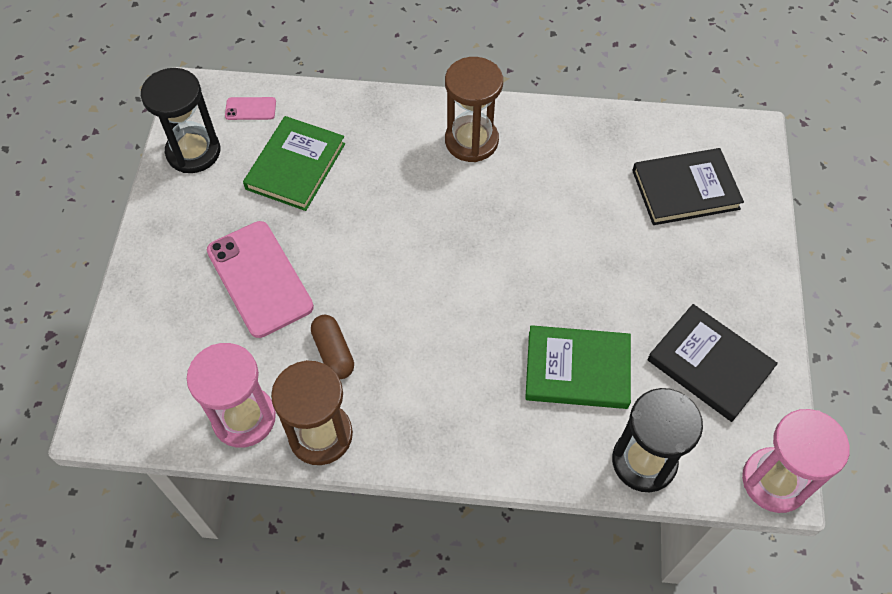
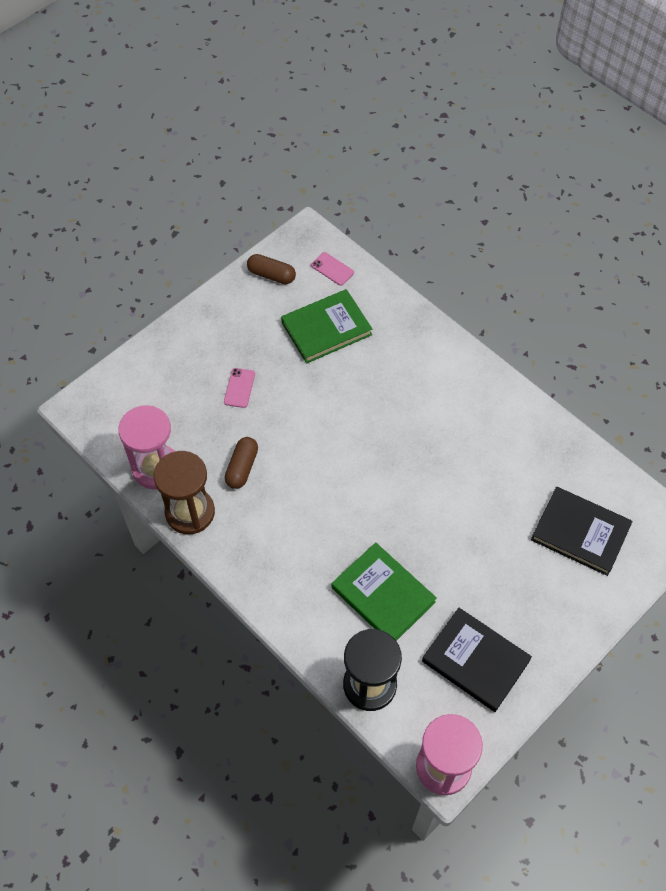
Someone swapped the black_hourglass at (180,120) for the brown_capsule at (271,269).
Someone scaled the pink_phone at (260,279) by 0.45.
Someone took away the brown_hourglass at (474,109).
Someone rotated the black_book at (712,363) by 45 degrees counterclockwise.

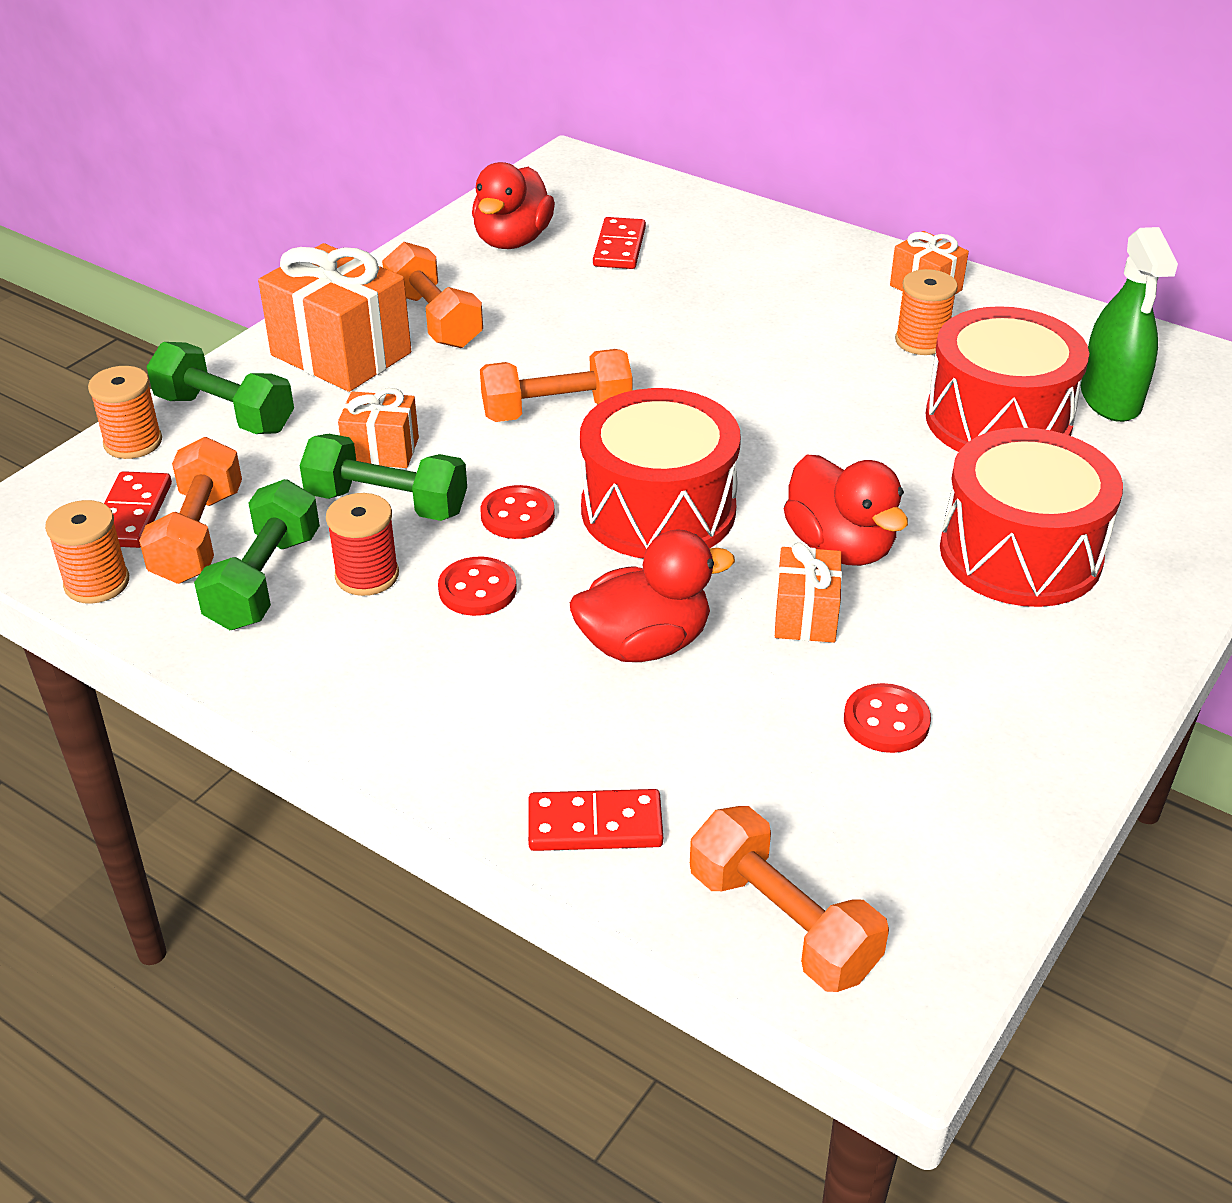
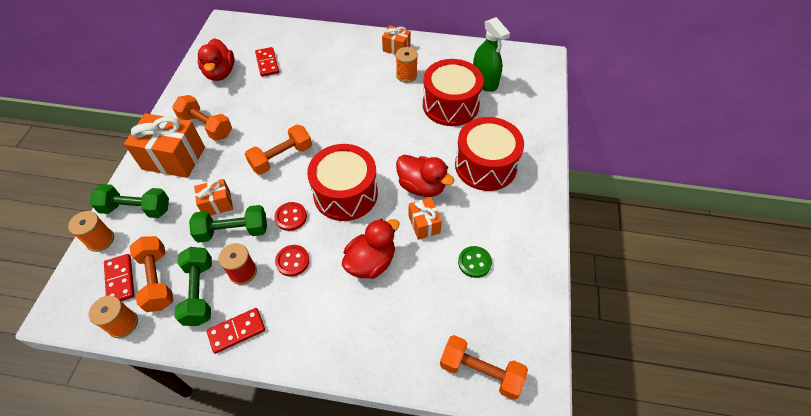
Someone carried the red_domino from (595,820) to (236,331).
Someone repainted the red_button at (887,718), which became the green_button at (475,262).

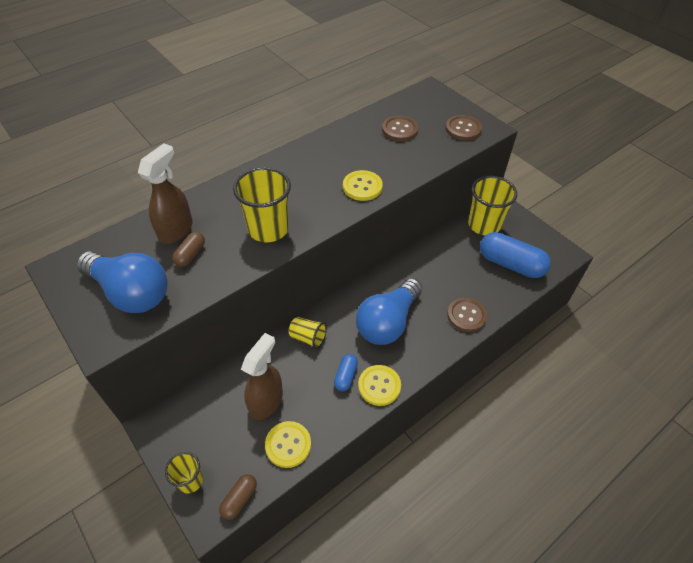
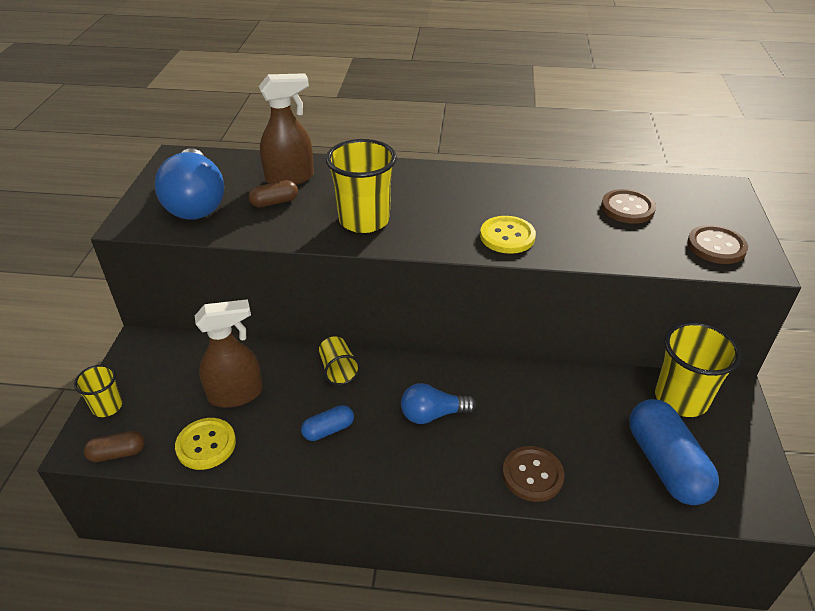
Someone scaled the blue_light_bulb at (389,311) by 0.58.
Someone took away the yellow_button at (379,385).

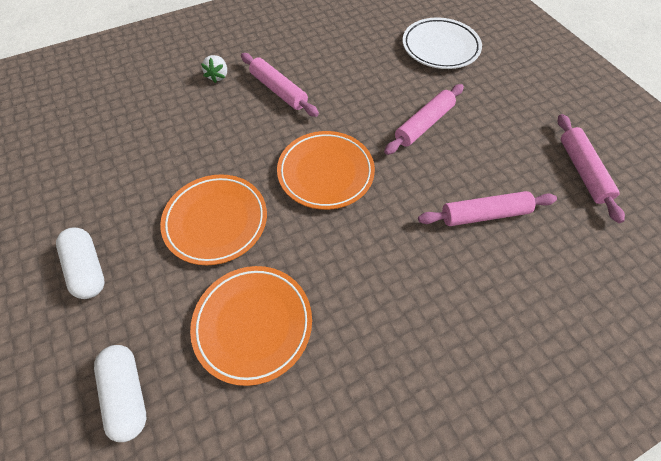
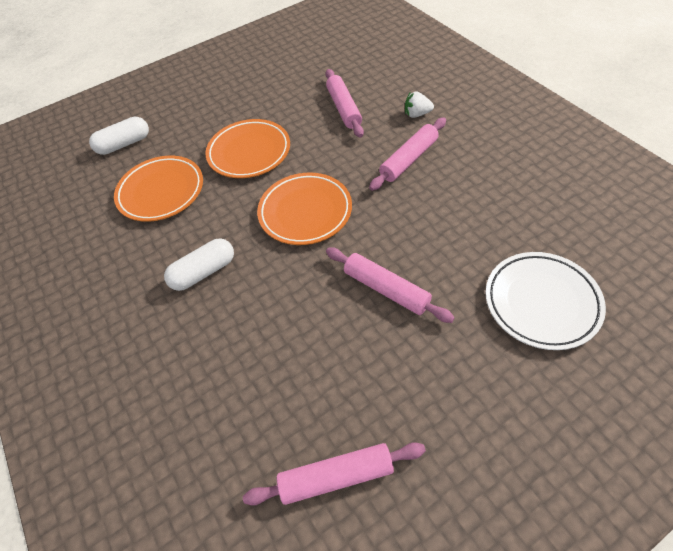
Someone carried the white_capsule from (80,263) to (199,265).
Someone carried the pink_rolling_pin from (487,208) to (344,103).

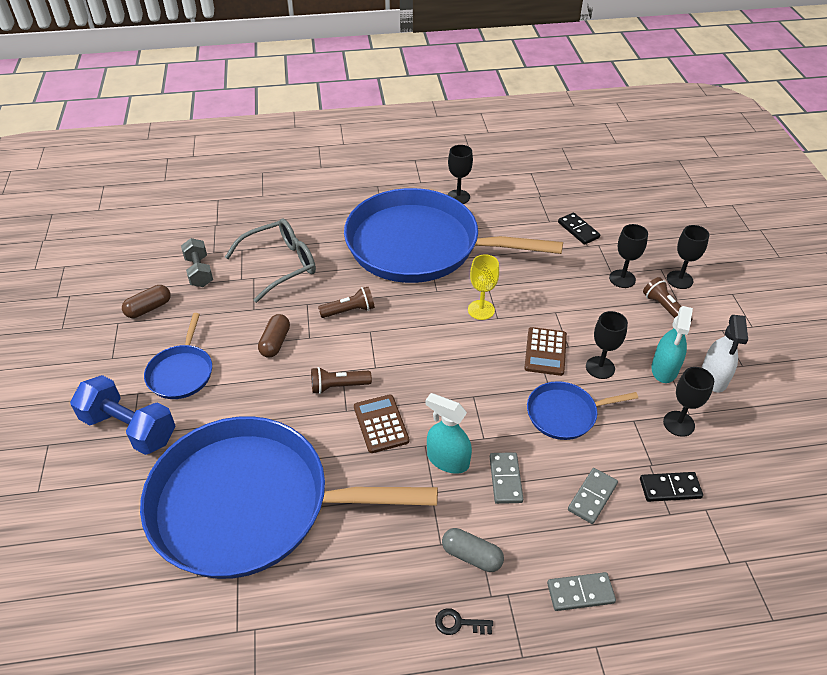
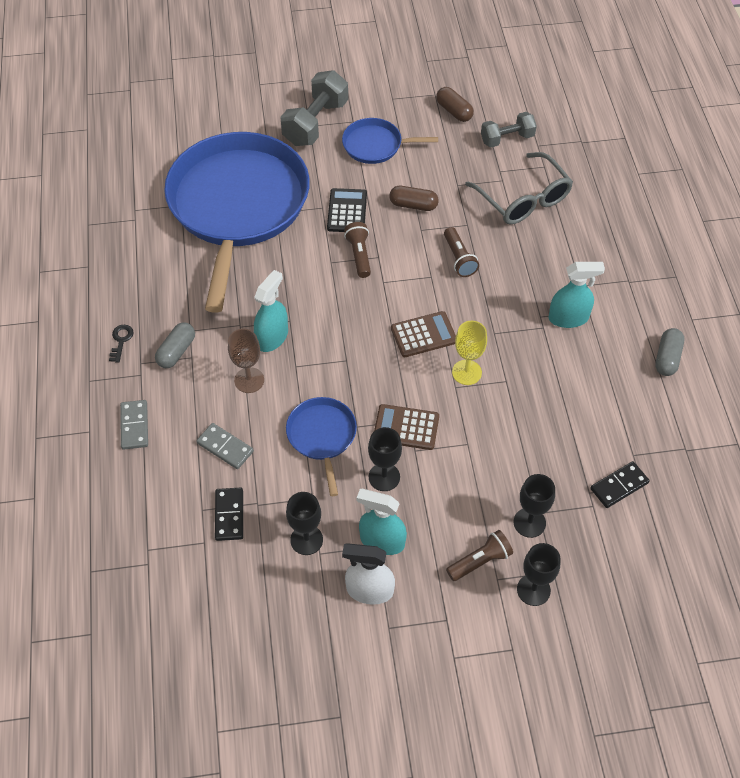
Someone repainted the blue_dumbbell at (123,415), which became the grey_dumbbell at (314,108).
Someone swapped the blue_pan at (453,235) for the turquoise_spray_bottle at (577,295).
Someone carried the brown_calculator from (381,424) to (423,334).
Someone swapped the black_goblet at (460,174) for the grey_capsule at (669,352).
Someone swapped the grey_domino at (506,478) for the brown_goblet at (246,361).
Someone put down the black_calculator at (347,210).

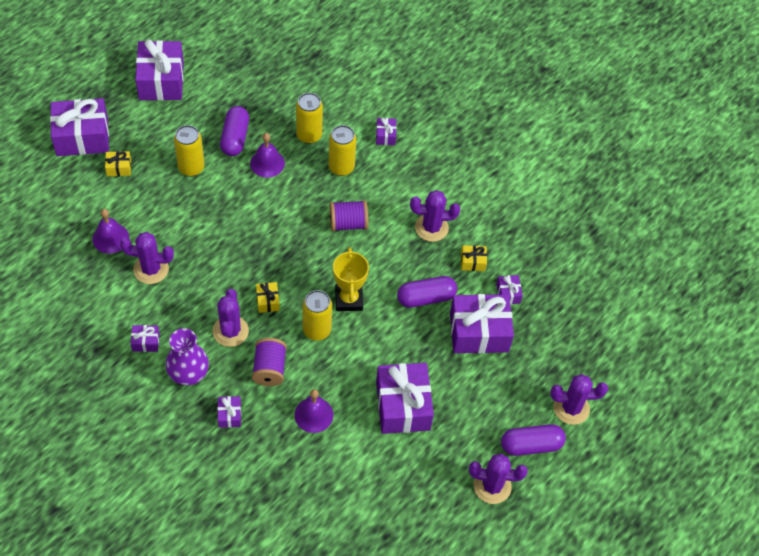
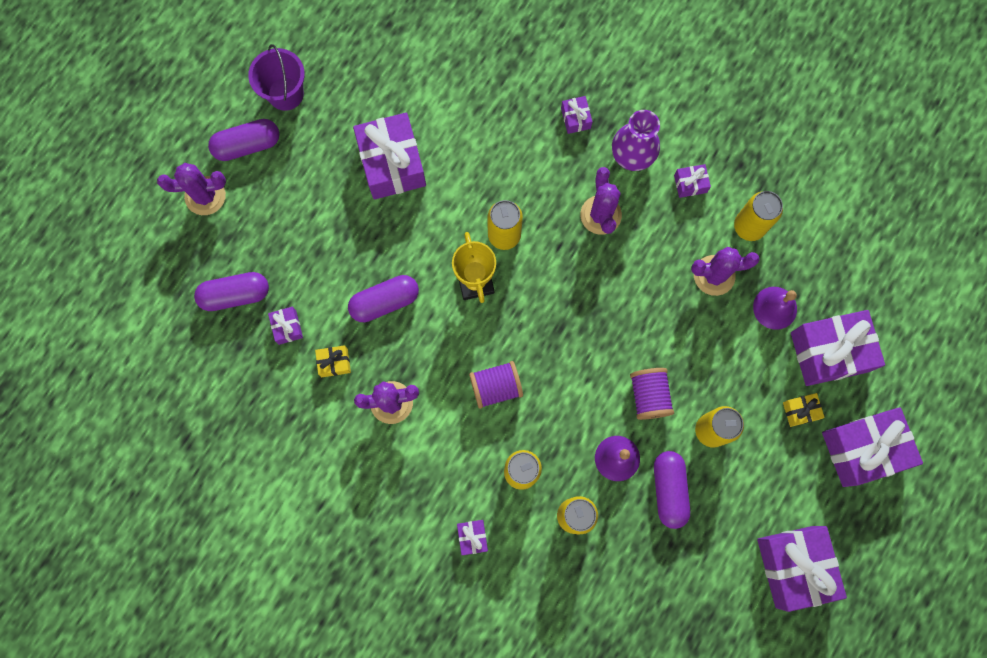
Someone carried the purple_spool from (269,362) to (652,394).
Someone took away the yellow_gift at (268,297).
Someone took away the purple_bell at (313,411).
Someone carried the purple_gift from (482,323) to (838,348).
Someone swapped the purple_cactus at (498,479) for the purple_bucket at (276,77).
Someone put down the purple_capsule at (231,291).
Someone put down the yellow_can at (758,216).

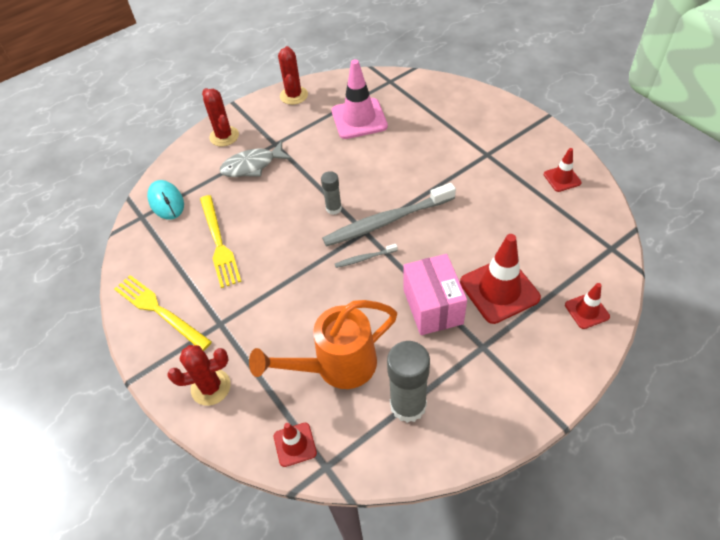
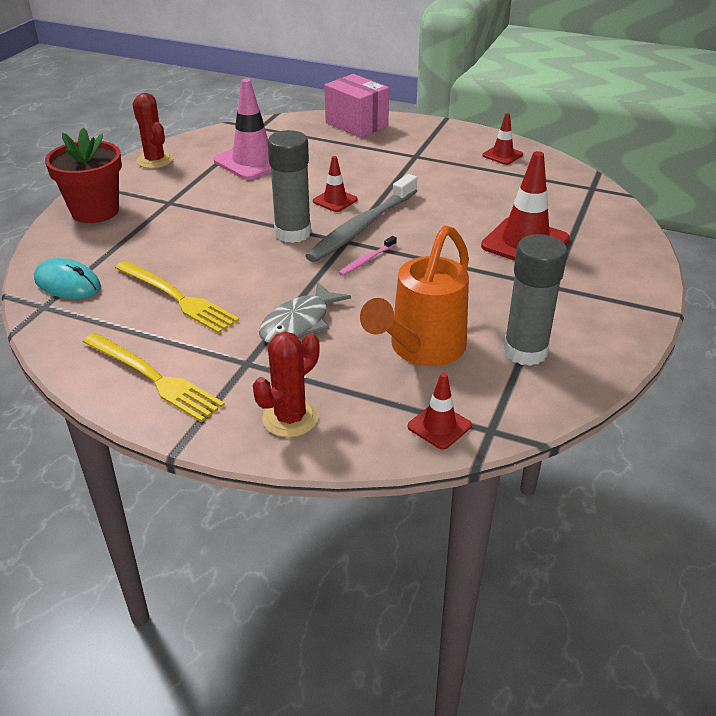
Someone rotated the yellow_fork at (163,313) by 150 degrees counterclockwise.
Someone swapped the red_cactus at (220,117) for the red_flower_pot at (83,175).
Someone carried the grey_fish from (255,159) to (305,312).
Someone scaled the grey_glue_stick at (331,193) by 1.80.
Someone repainted the grey_toothbrush at (366,256), which became the pink_toothbrush at (367,256).
Someone carried the pink_box from (435,294) to (357,106).
Someone carried the red_traffic_cone from (587,306) to (335,184).

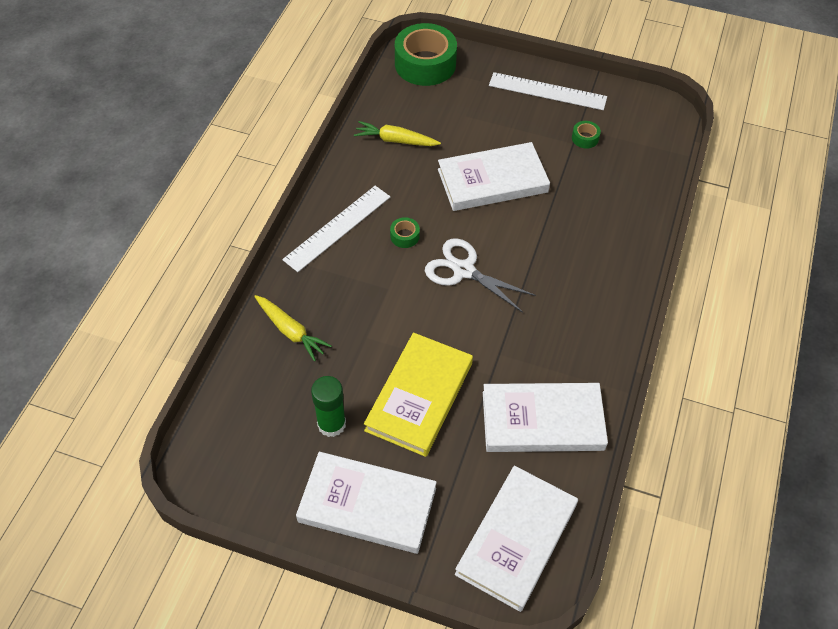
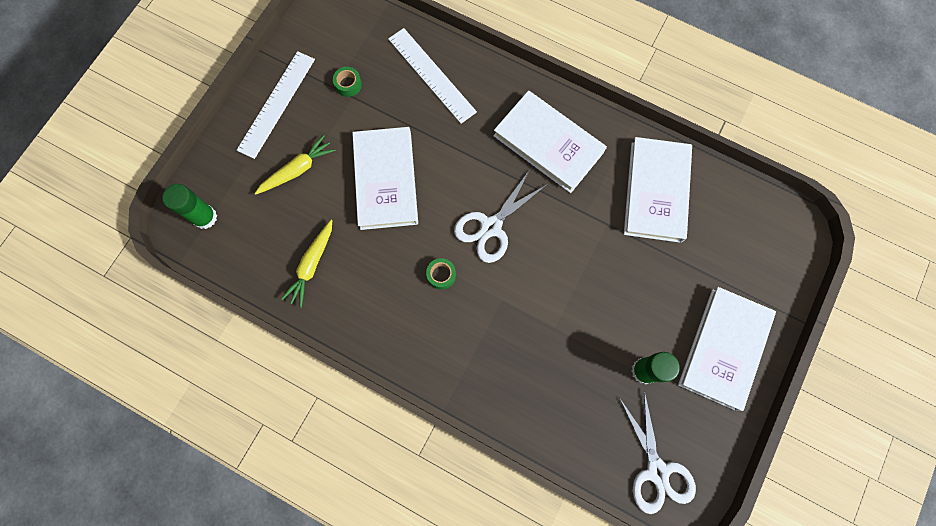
Someone carried the yellow_carrot from (293,328) to (295,164).
Someone carried the white_ruler from (336,229) to (432,76).
Someone took away the yellow_book at (418,395).
Someone swapped the green_tape at (426,54) for the green_glue_stick at (189,206).
Someone carried the white_book from (516,539) to (550,141).
Someone put down the white_scissors at (657,452).

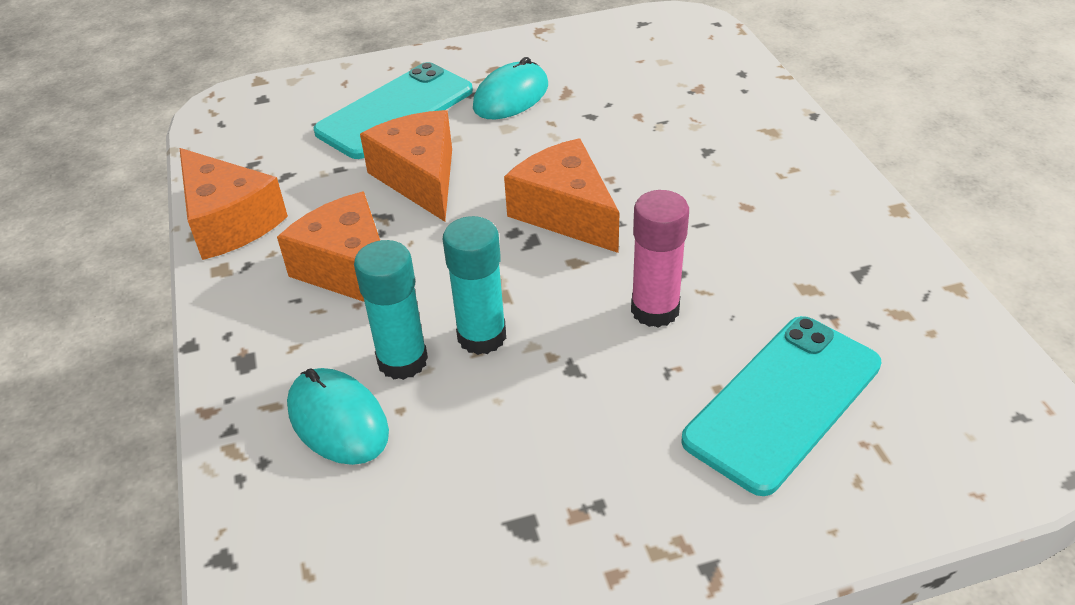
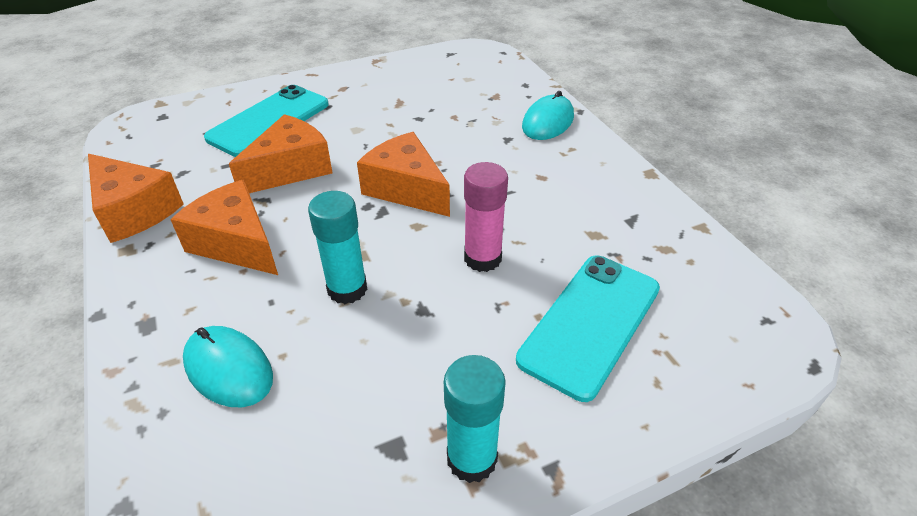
Someone carried the turquoise_glue_stick from (391,310) to (475,419).
Someone rotated the orange_cheese at (406,166) by 75 degrees clockwise.
Someone carried the turquoise_mouse from (510,88) to (548,115).

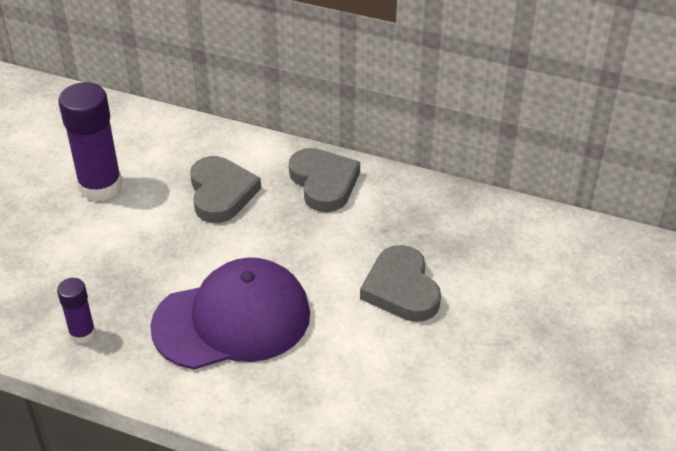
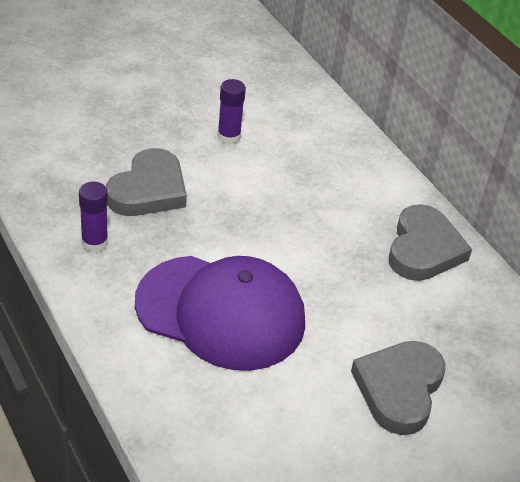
Someone scaled the purple_glue_stick at (90,141) by 0.53.
Someone carried the grey_heart from (225,189) to (146,182).

